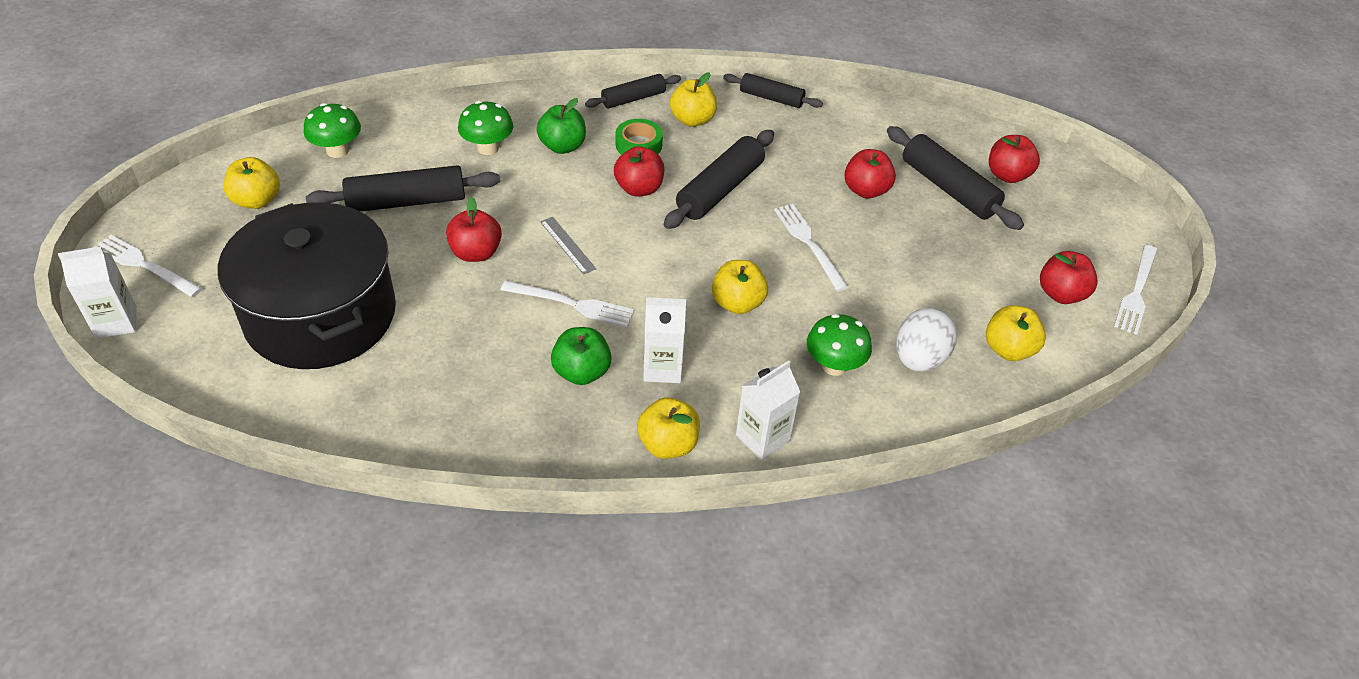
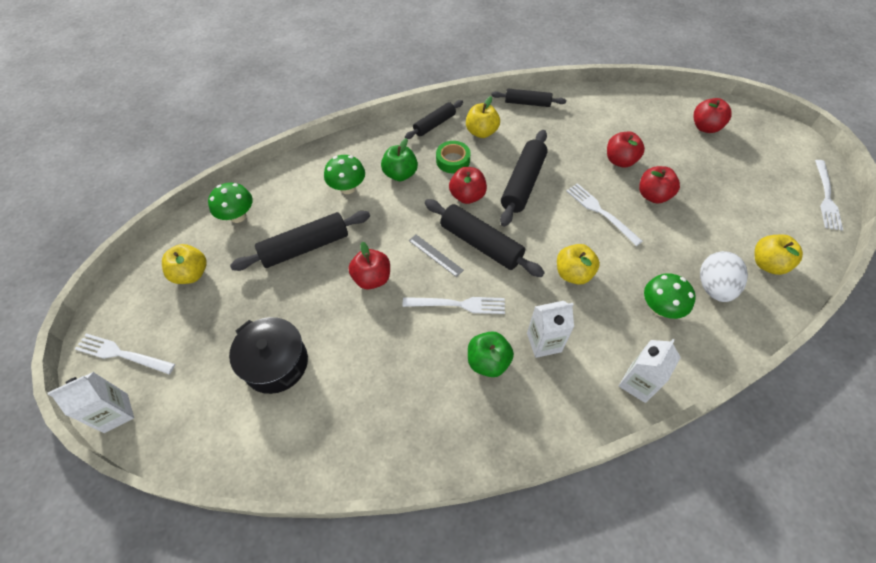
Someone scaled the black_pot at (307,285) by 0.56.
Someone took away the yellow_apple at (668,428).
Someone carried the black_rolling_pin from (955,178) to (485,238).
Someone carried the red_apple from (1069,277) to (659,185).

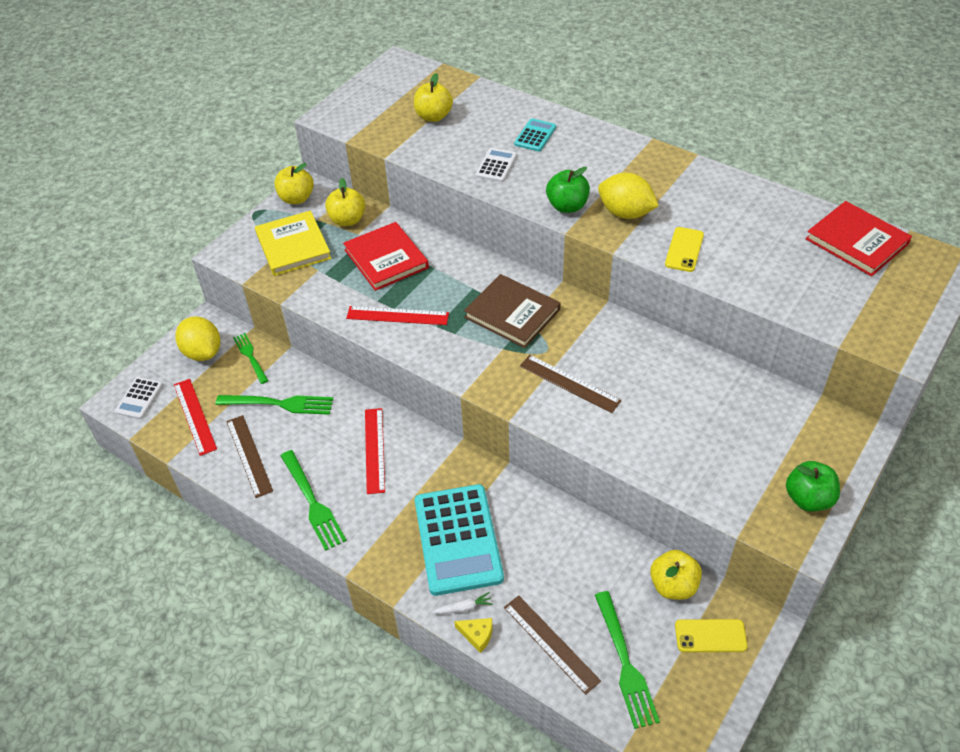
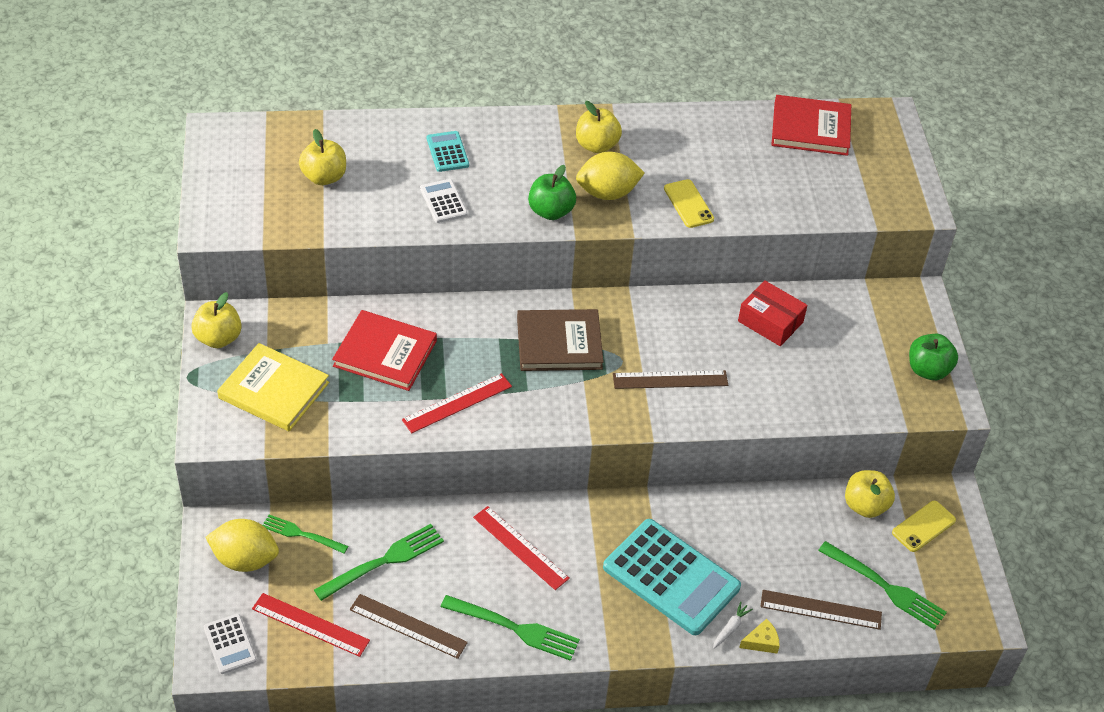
Someone carried the yellow_apple from (345,202) to (599,127).
Someone put down the red_box at (773,313).

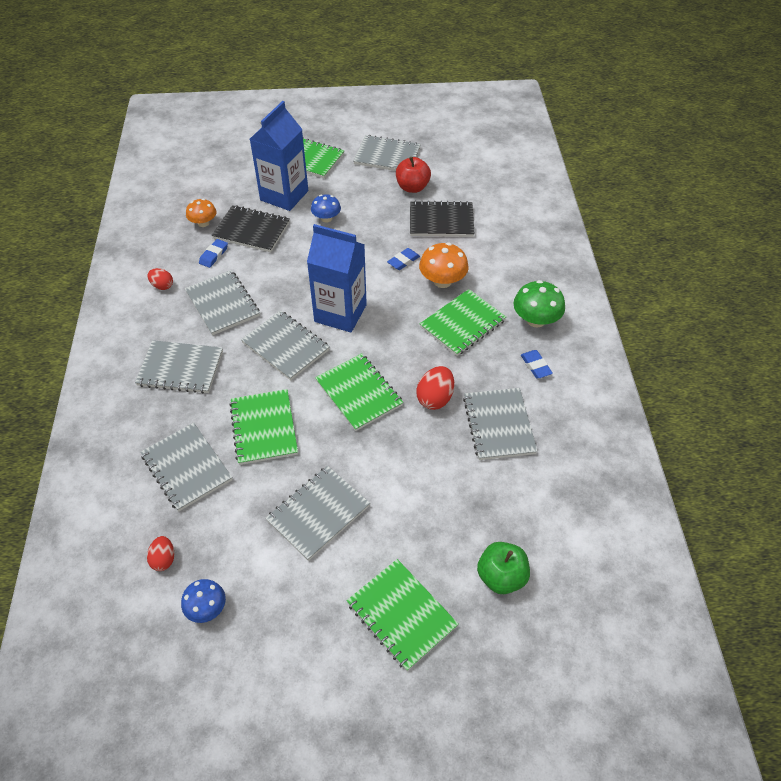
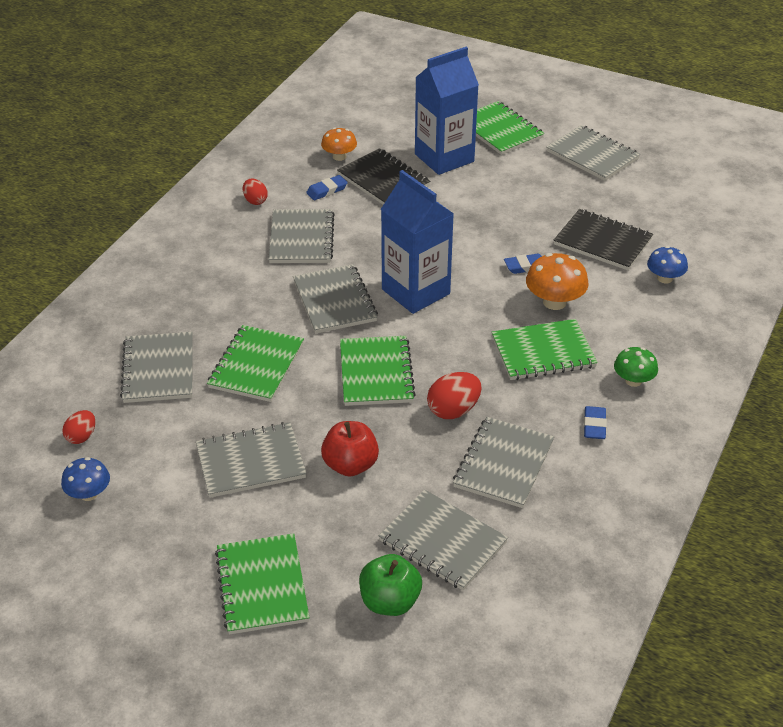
Someone carried the grey_notebook from (179,367) to (443,539).
Someone carried the blue_mushroom from (326,208) to (667,264).
Someone carried the red_apple from (413,175) to (350,449).
Someone scaled the green_mushroom at (539,303) by 0.66.

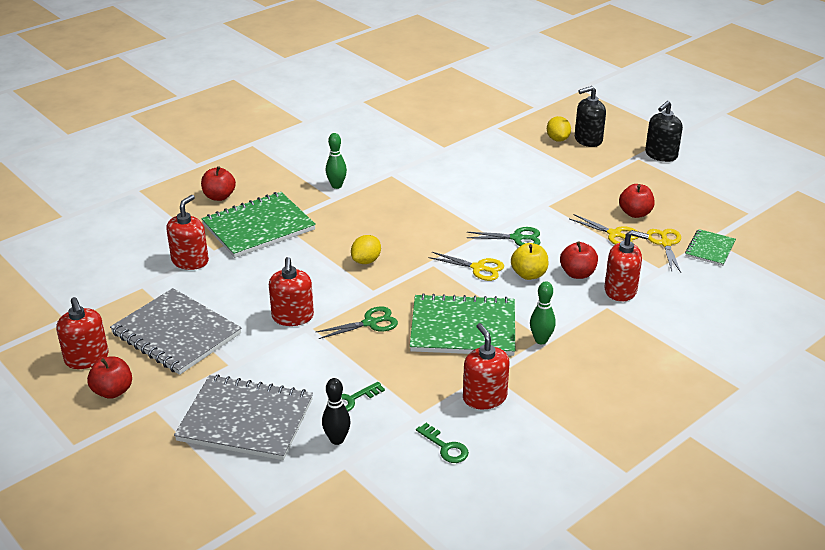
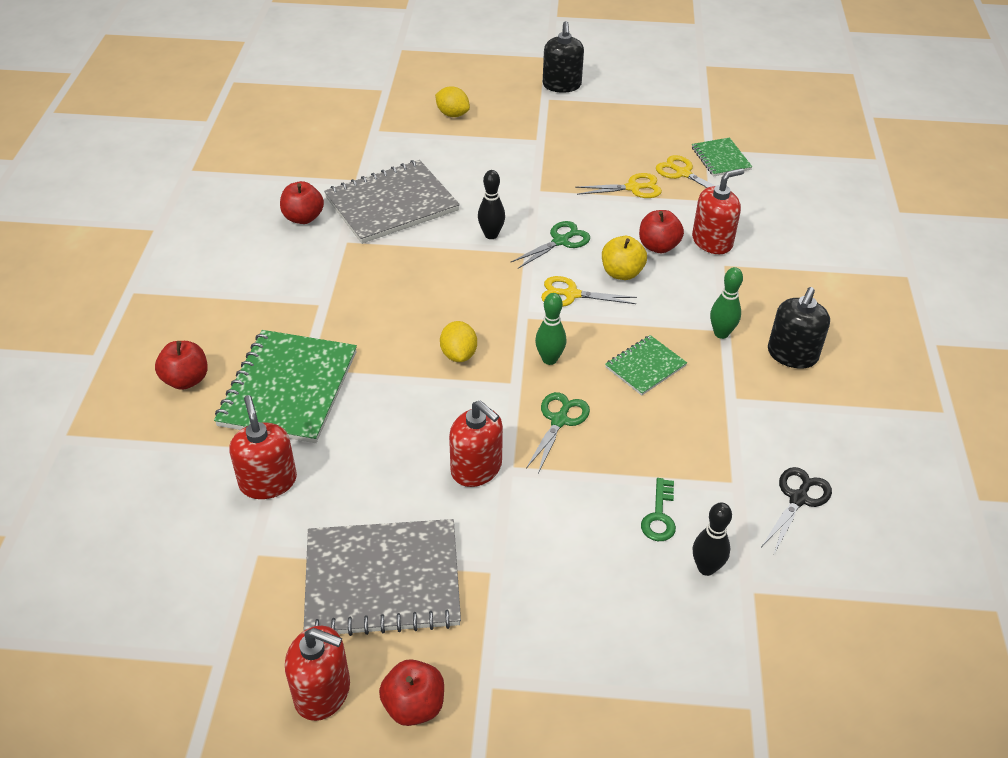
Someone carried the grey_notebook from (243,417) to (392,202).
Someone carried the green_bowling_pin from (336,161) to (550,329).
Someone scaled the green_notebook at (462,324) by 0.51.
Someone swapped the green_key at (442,443) for the black_scissors at (797,510).
Someone rotated the yellow_scissors at (466,266) by 150 degrees counterclockwise.
Someone took away the red_soap_dispenser at (486,366).
Someone carried the black_soap_dispenser from (590,116) to (799,328).
Someone carried the red_apple from (637,201) to (302,202).
Someone put down the black_bowling_pin at (491,204).

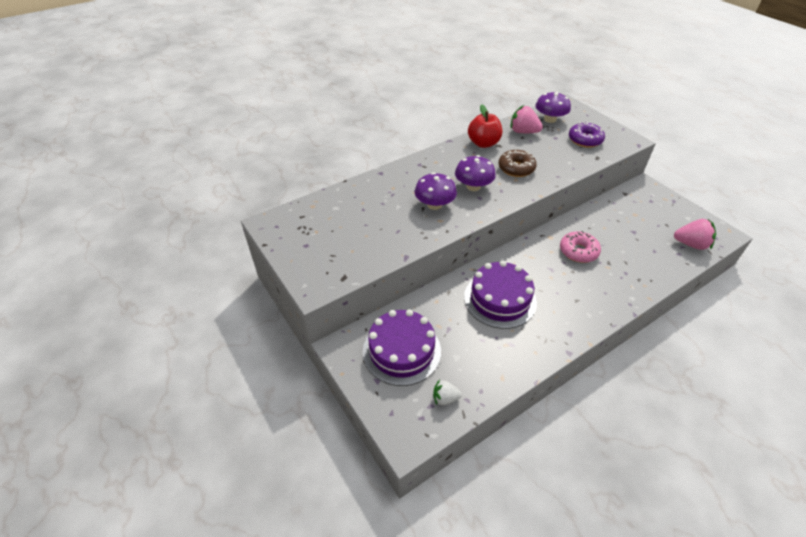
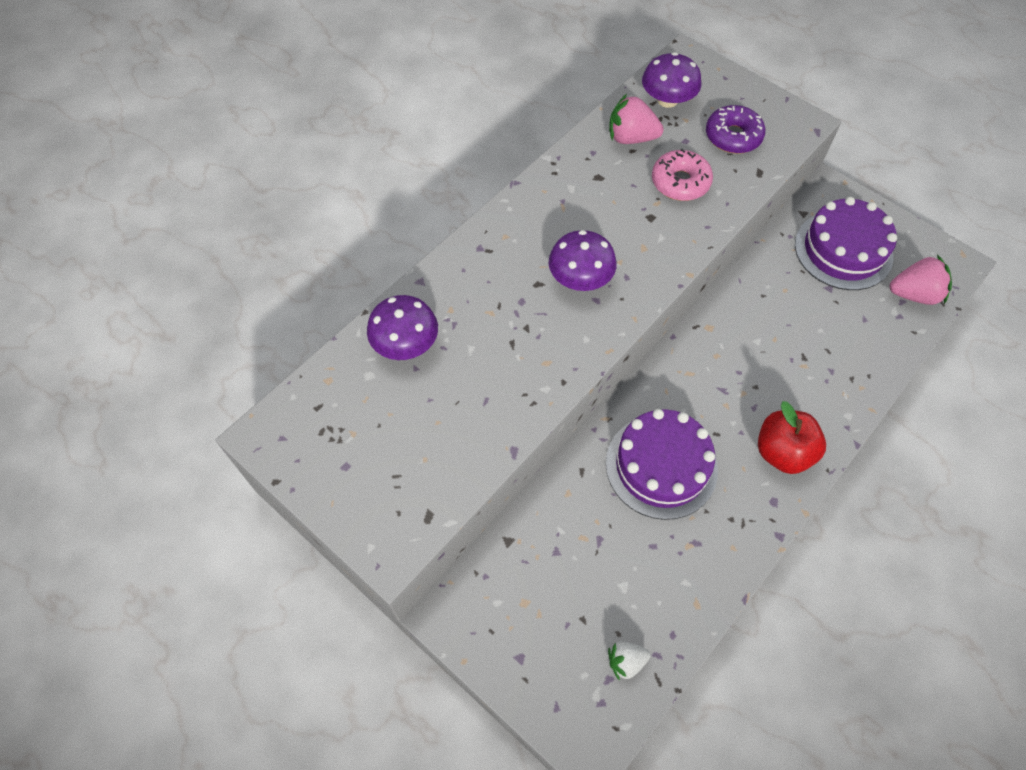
Someone carried the purple_cake from (402,347) to (846,243).
Someone carried the purple_mushroom from (436,191) to (402,327).
Someone carried the red_apple from (485,126) to (792,437).
Someone took away the brown_donut at (518,163).
Someone carried the pink_donut from (580,247) to (682,175).

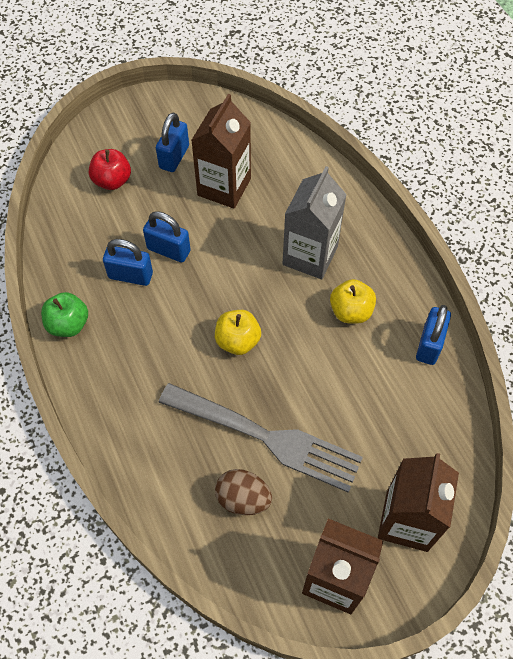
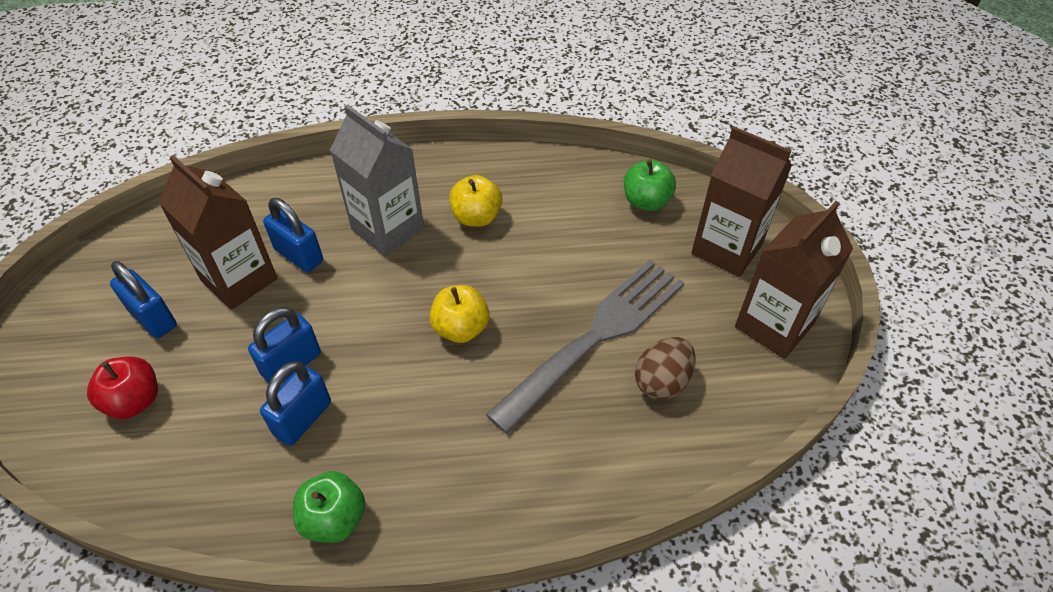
Someone carried the blue_padlock from (433,335) to (293,235).
Someone put down the green_apple at (650,185).

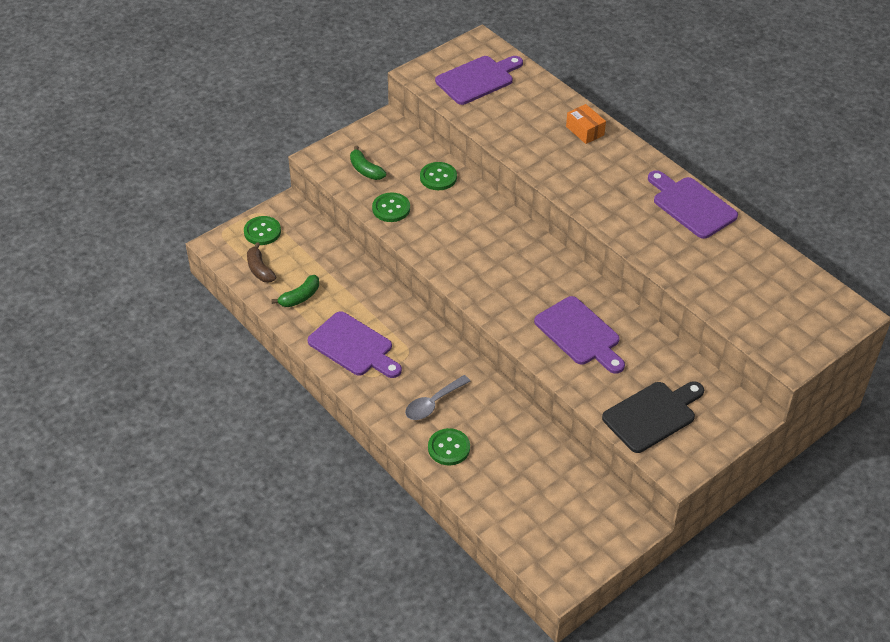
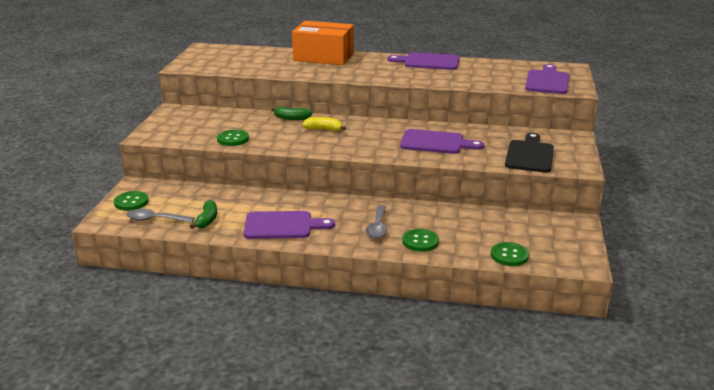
Someone swapped the brown_banana at (261,262) for the grey_spoon at (160,216).
Someone carried the green_banana from (368,163) to (292,113).
Someone carried the green_button from (438,176) to (510,254).
Someone carried the purple_cutting_board from (479,80) to (547,79).
Someone scaled the orange_box at (586,124) by 2.21.
Someone put down the yellow_banana at (324,124).

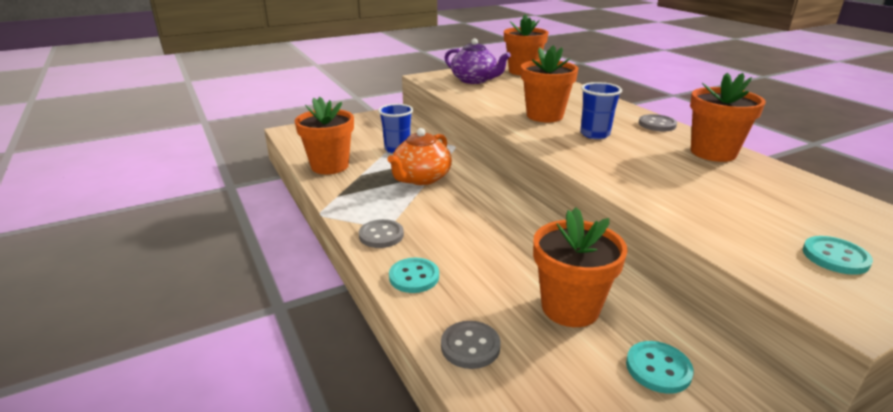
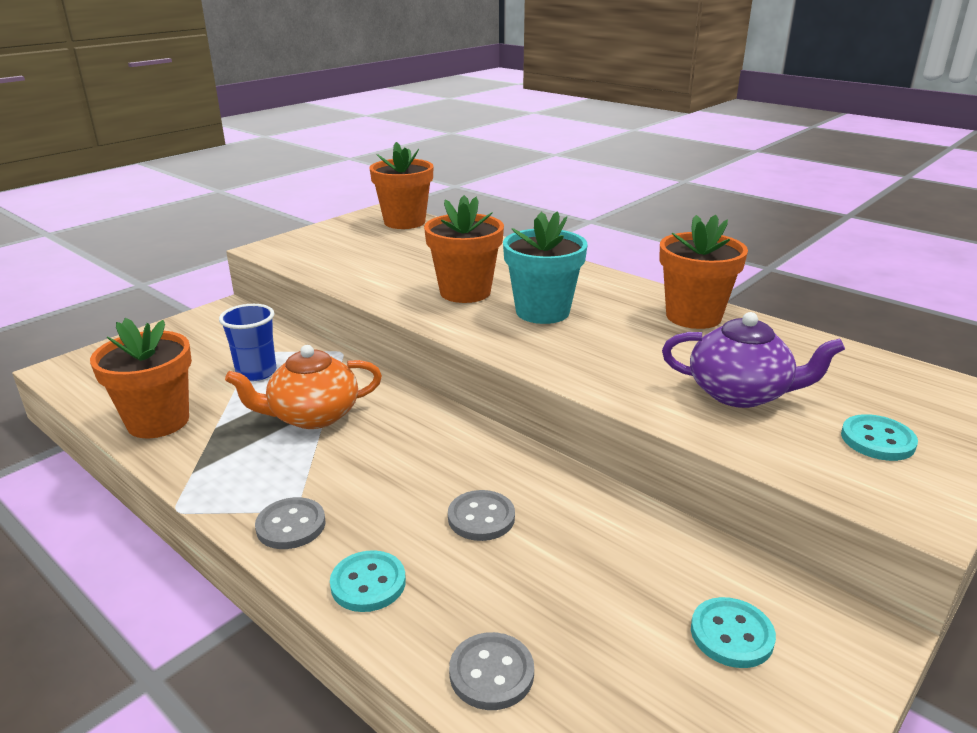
Someone rotated the orange_teapot at (419,156) by 60 degrees clockwise.
Someone carried the purple_teapot from (478,61) to (753,360).
Someone took away the orange_flower_pot at (580,267).
Someone swapped the blue_cup at (601,110) for the turquoise_flower_pot at (545,267).
Someone carried the grey_button from (658,122) to (481,515).

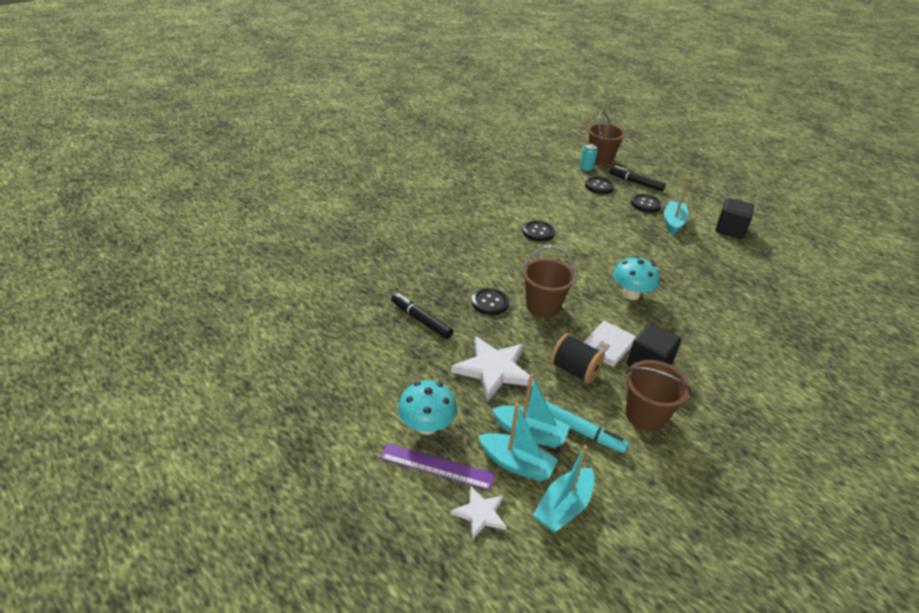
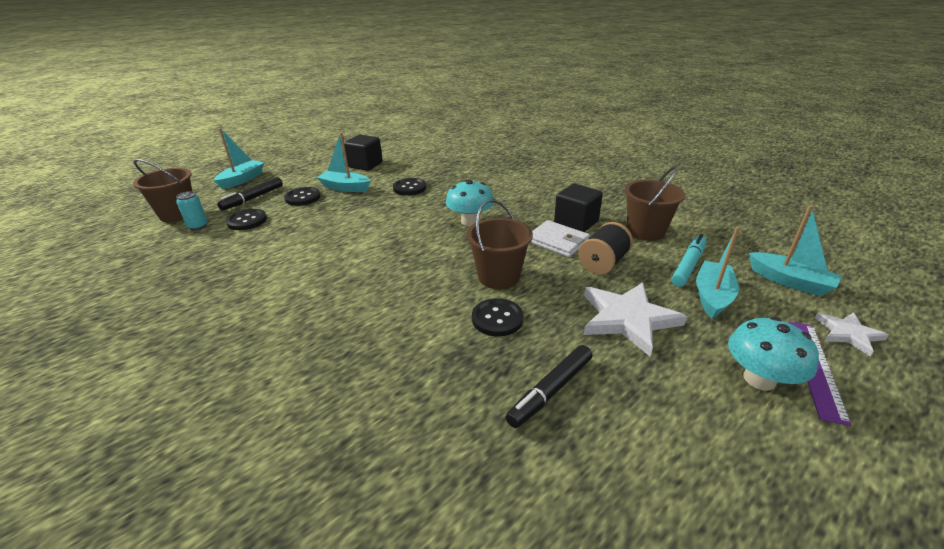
Someone carried the turquoise_boat from (518,443) to (239,158).
Someone carried the black_button from (538,231) to (410,187).

